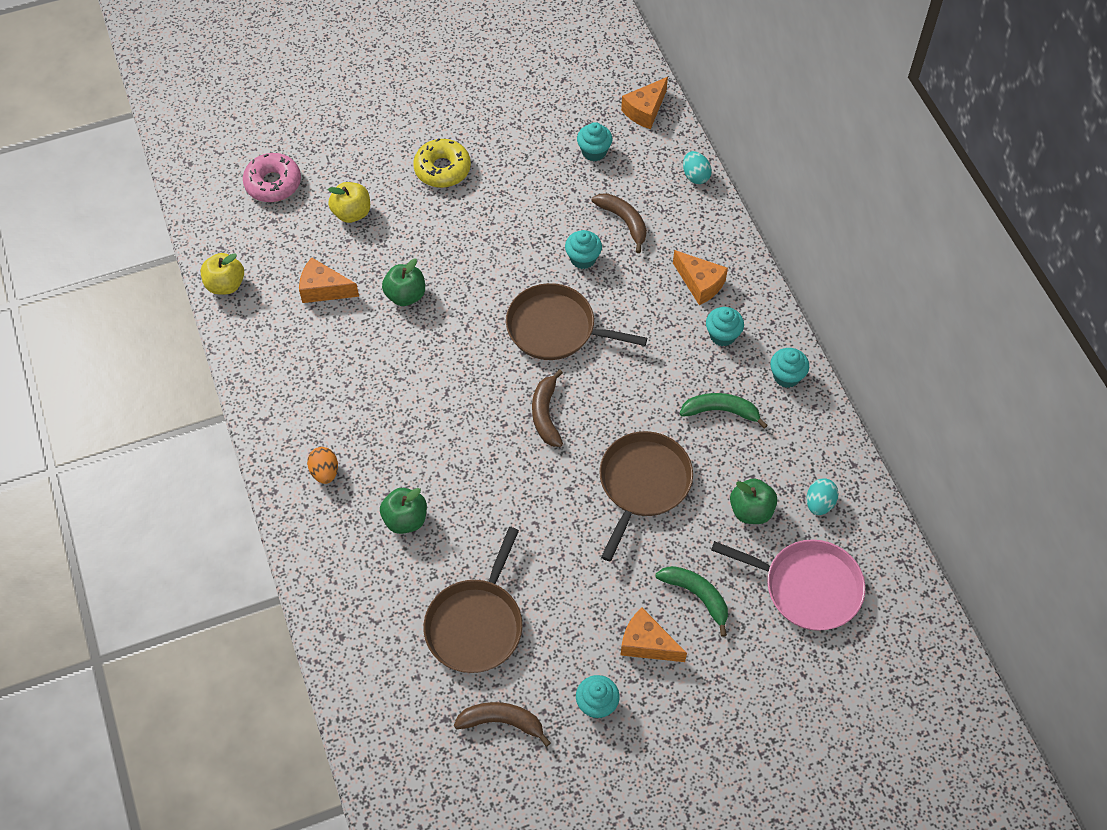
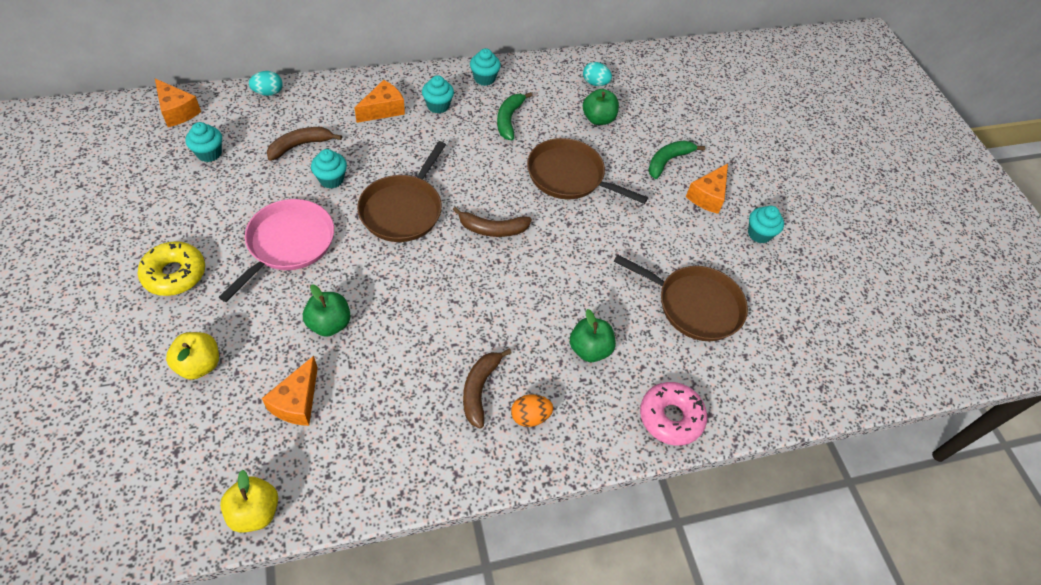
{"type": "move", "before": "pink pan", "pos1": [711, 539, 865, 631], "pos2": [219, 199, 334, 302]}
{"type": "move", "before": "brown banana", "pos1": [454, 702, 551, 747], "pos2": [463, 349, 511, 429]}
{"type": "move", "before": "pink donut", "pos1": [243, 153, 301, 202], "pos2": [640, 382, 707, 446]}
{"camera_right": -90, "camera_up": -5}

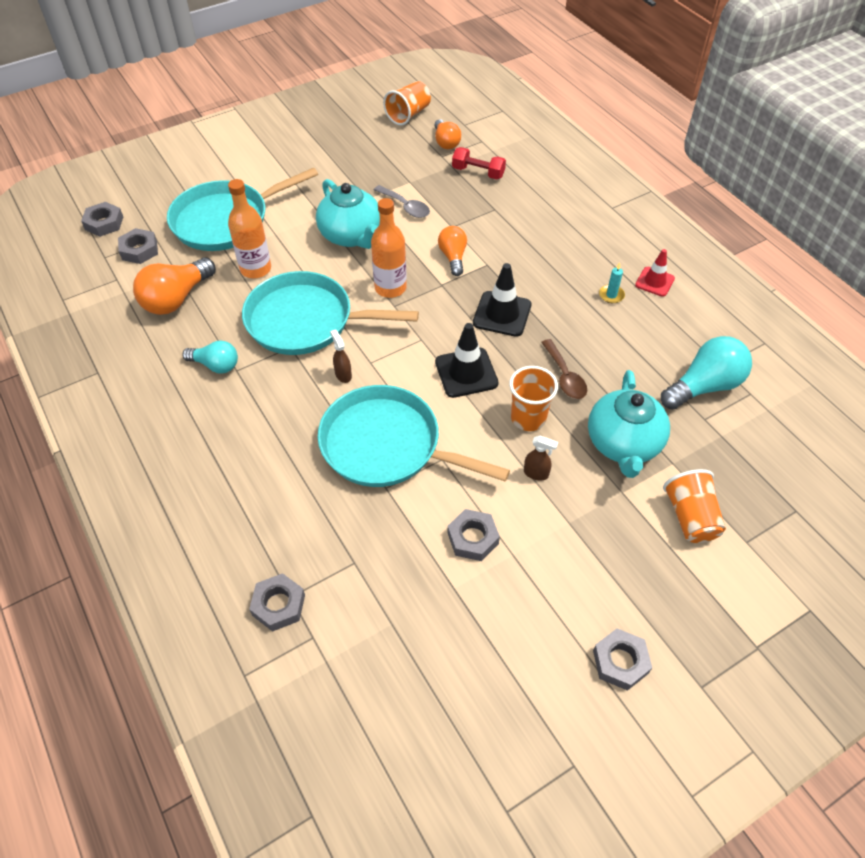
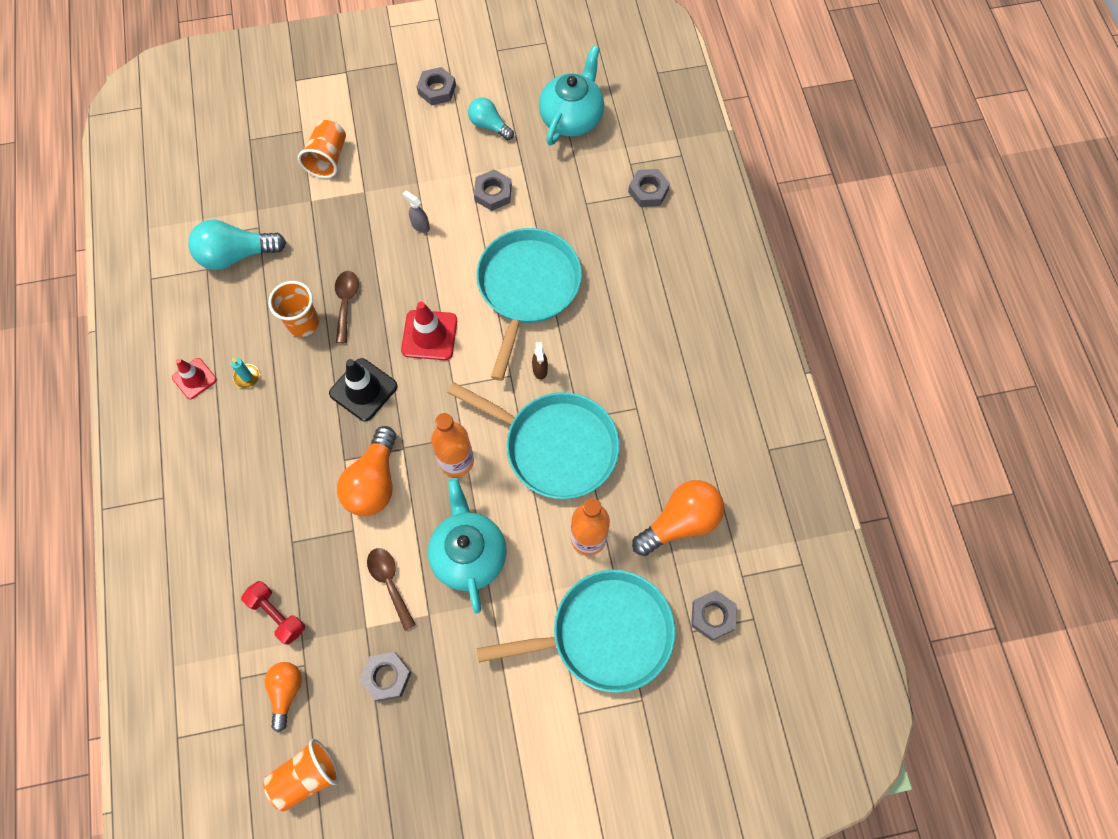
{"type": "move", "before": "orange cup", "pos1": [509, 366, 558, 431], "pos2": [268, 281, 319, 337]}
{"type": "resize", "before": "orange light bulb", "pos1": [438, 226, 467, 276], "pos2": [337, 426, 396, 516], "scale": 1.62}
{"type": "move", "before": "grey nut", "pos1": [81, 202, 123, 237], "pos2": [360, 652, 411, 701]}
{"type": "recolor", "before": "grey spoon", "after": "brown spoon", "pos1": [374, 185, 430, 218], "pos2": [367, 548, 416, 630]}
{"type": "recolor", "before": "black traffic cone", "after": "red traffic cone", "pos1": [435, 323, 499, 398], "pos2": [401, 302, 457, 360]}
{"type": "recolor", "before": "brown spray bottle", "after": "grey spray bottle", "pos1": [524, 436, 558, 480], "pos2": [403, 191, 430, 233]}
{"type": "move", "before": "turquoise light bulb", "pos1": [182, 341, 238, 373], "pos2": [468, 98, 514, 140]}
{"type": "rotate", "before": "turquoise pan", "pos1": [318, 385, 510, 487], "pos2": [476, 228, 582, 381], "turn": -120}
{"type": "move", "before": "turquoise teapot", "pos1": [588, 370, 670, 478], "pos2": [539, 46, 604, 145]}
{"camera_right": -160, "camera_up": 15}

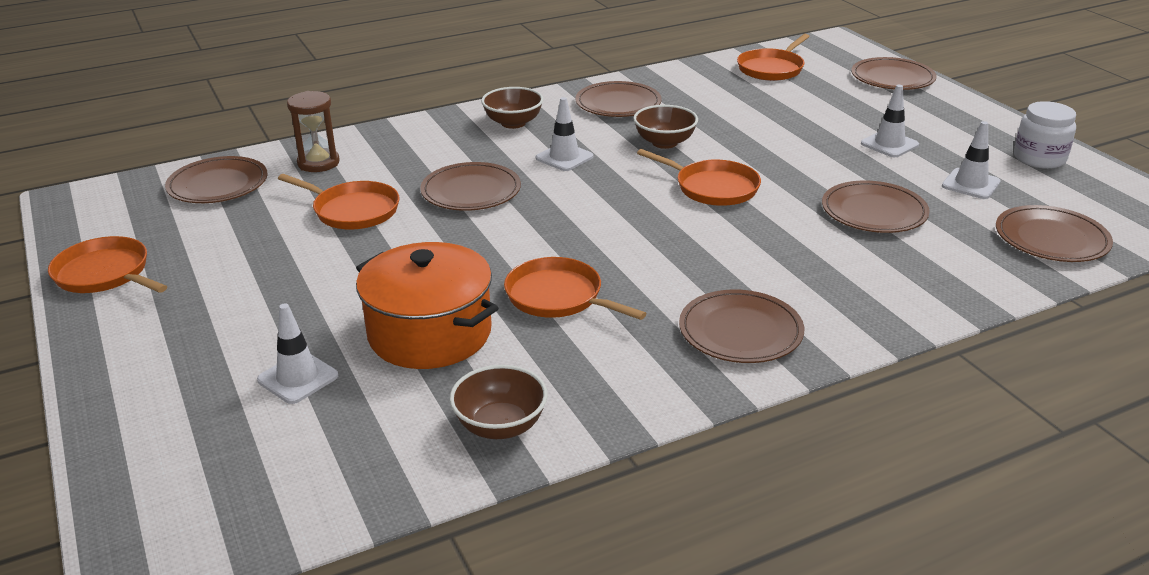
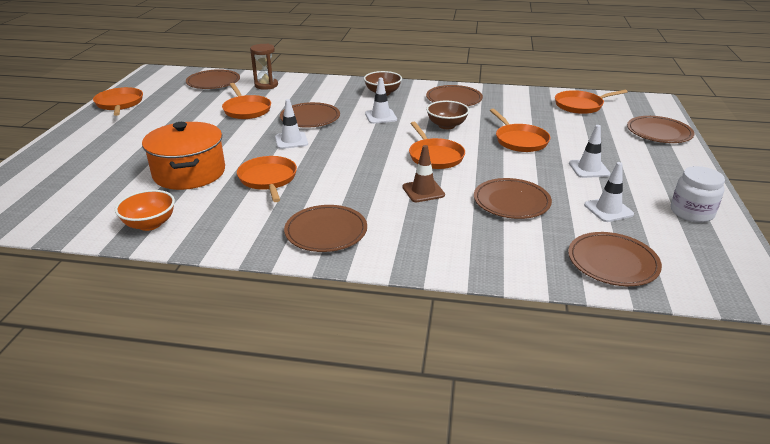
{"type": "recolor", "before": "brown bowl", "after": "orange bowl", "pos1": [450, 365, 548, 439], "pos2": [115, 190, 175, 231]}
{"type": "move", "before": "white traffic cone", "pos1": [257, 303, 338, 404], "pos2": [275, 99, 308, 149]}
{"type": "insert", "after": "brown traffic cone", "pos2": [402, 145, 445, 202]}
{"type": "insert", "after": "orange pan", "pos2": [490, 109, 551, 152]}
{"camera_right": 35, "camera_up": 0}

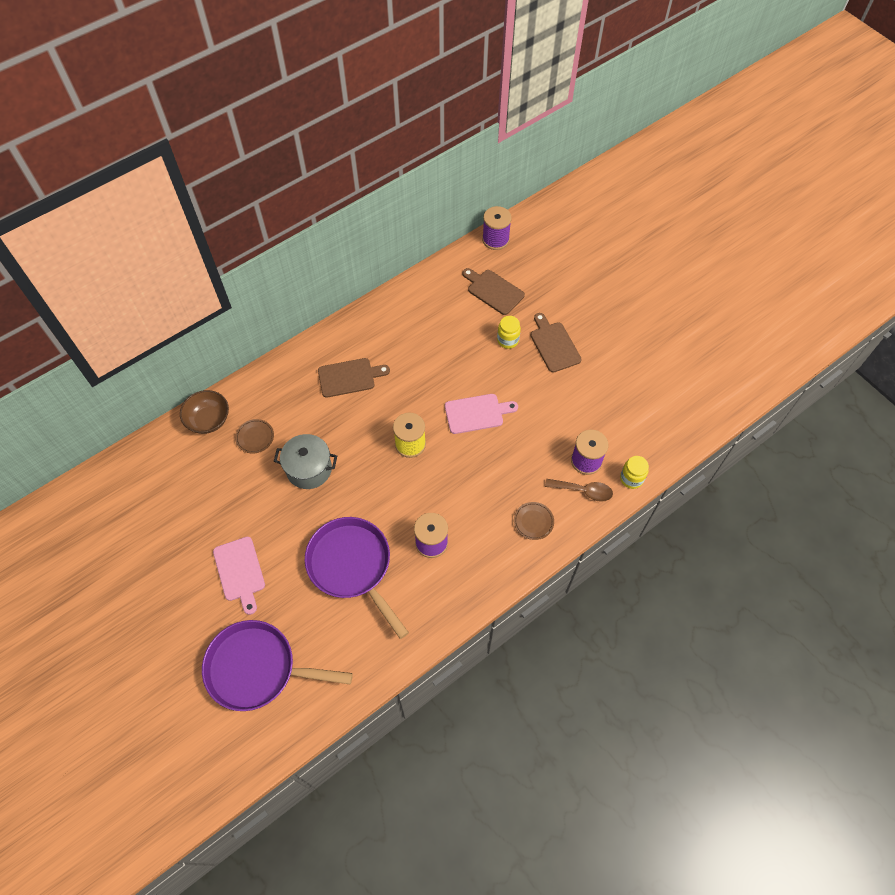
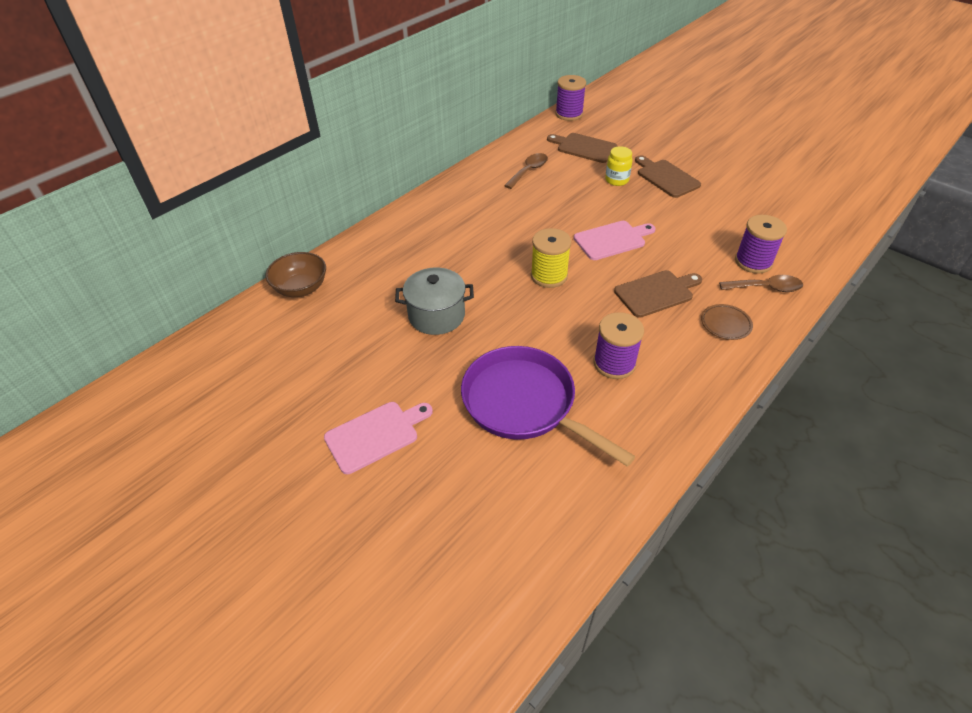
{"type": "rotate", "before": "pink cutting board", "pos1": [213, 537, 265, 615], "pos2": [324, 402, 433, 474], "turn": -90}
{"type": "insert", "after": "brown spoon", "pos2": [504, 153, 548, 189]}
{"type": "move", "before": "brown cutting board", "pos1": [318, 358, 390, 398], "pos2": [614, 270, 702, 318]}
{"type": "delete", "before": "purple pan", "pos1": [202, 620, 353, 711]}
{"type": "delete", "before": "brown plate", "pos1": [235, 419, 274, 454]}
{"type": "delete", "before": "yellow jar", "pos1": [620, 456, 649, 489]}
{"camera_right": -10, "camera_up": -15}

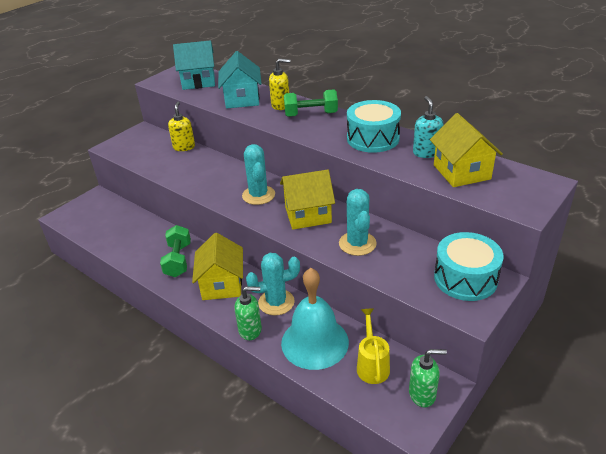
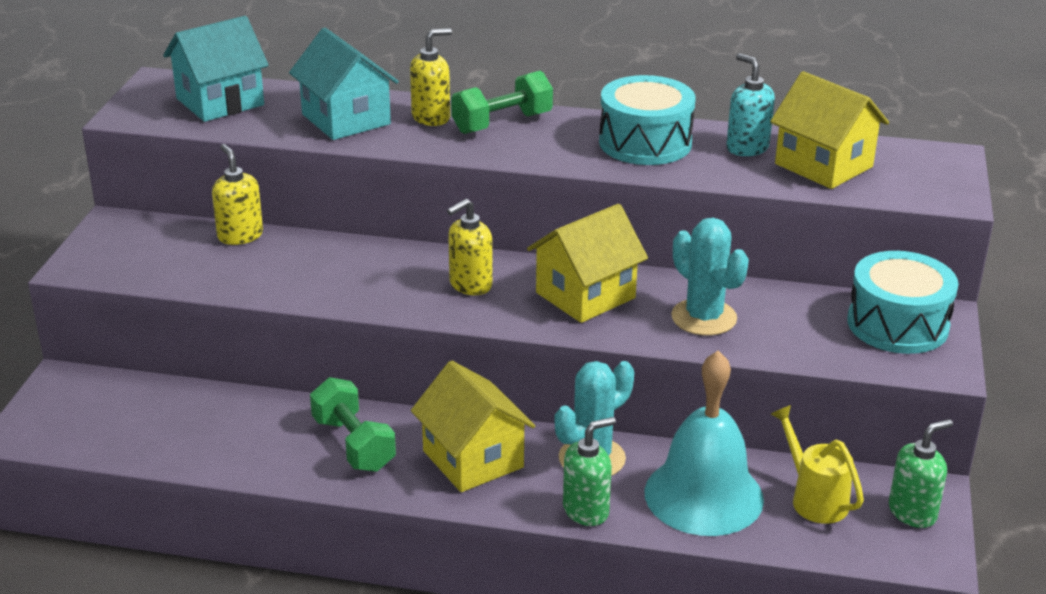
{"type": "replace", "before": "turquoise cactus", "after": "yellow soap dispenser", "pos1": [242, 144, 275, 205], "pos2": [447, 199, 492, 295]}
{"camera_right": -30, "camera_up": -5}

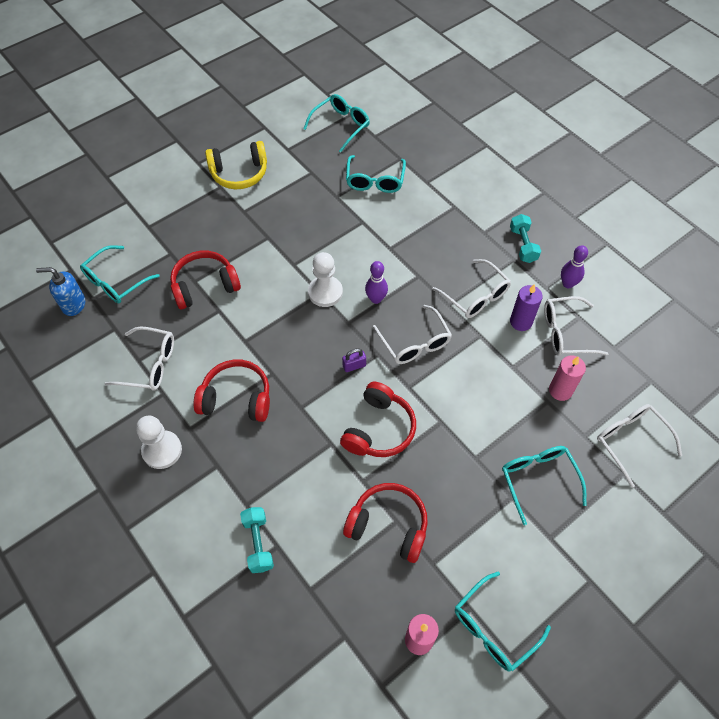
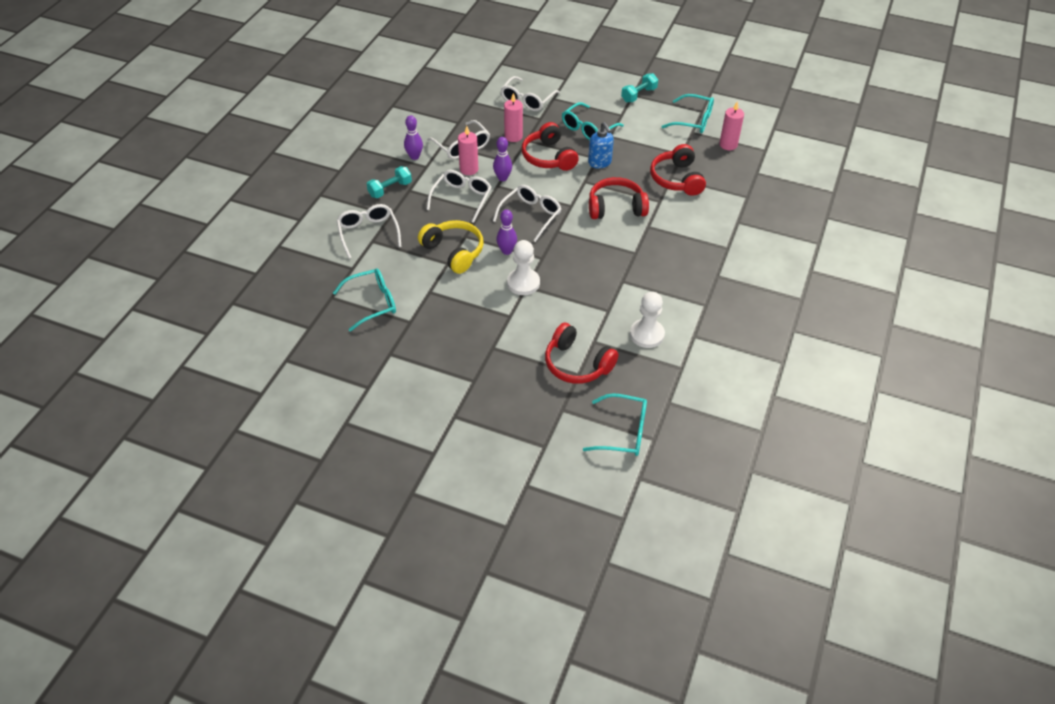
{"type": "move", "before": "white glasses", "pos1": [104, 326, 174, 391], "pos2": [336, 204, 401, 259]}
{"type": "move", "before": "yellow headphones", "pos1": [205, 141, 267, 189], "pos2": [418, 220, 484, 274]}
{"type": "recolor", "before": "purple candle", "after": "pink candle", "pos1": [510, 284, 543, 331], "pos2": [458, 126, 478, 175]}
{"type": "insert", "after": "purple bowling pin", "pos2": [493, 137, 512, 181]}
{"type": "move", "before": "red headphones", "pos1": [194, 360, 270, 422], "pos2": [522, 122, 579, 171]}
{"type": "move", "before": "blue soap dispenser", "pos1": [36, 267, 85, 316], "pos2": [588, 122, 614, 168]}
{"type": "move", "before": "turquoise dumbbell", "pos1": [240, 507, 274, 573], "pos2": [621, 73, 658, 102]}
{"type": "move", "before": "white pawn", "pos1": [136, 416, 182, 469], "pos2": [630, 292, 665, 348]}
{"type": "delete", "before": "turquoise glasses", "pos1": [303, 94, 370, 153]}
{"type": "delete", "before": "purple padlock", "pos1": [342, 349, 366, 372]}
{"camera_right": -120, "camera_up": -10}

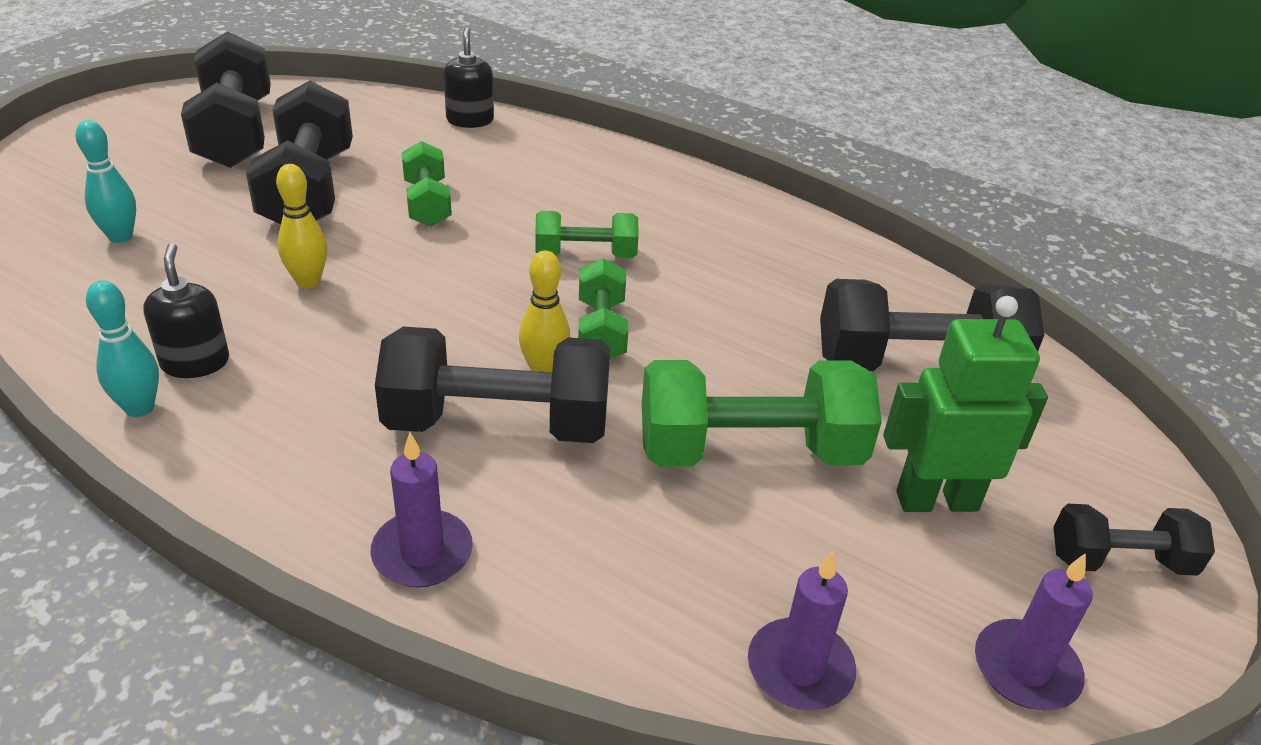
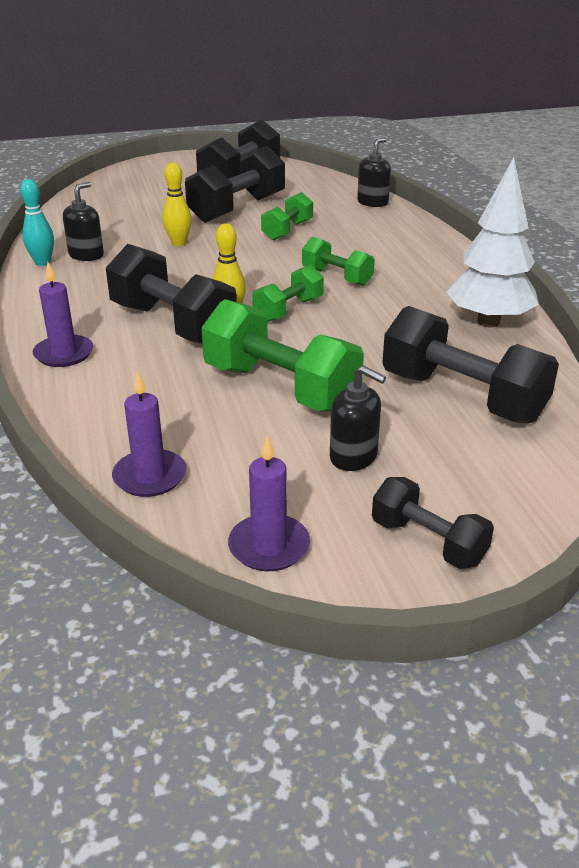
{"type": "replace", "before": "green robot", "after": "black soap dispenser", "pos1": [883, 296, 1048, 512], "pos2": [330, 365, 386, 471]}
{"type": "insert", "after": "white tree", "pos2": [446, 157, 539, 328]}
{"type": "delete", "before": "turquoise bowling pin", "pos1": [76, 120, 136, 243]}
{"camera_right": 45, "camera_up": -5}

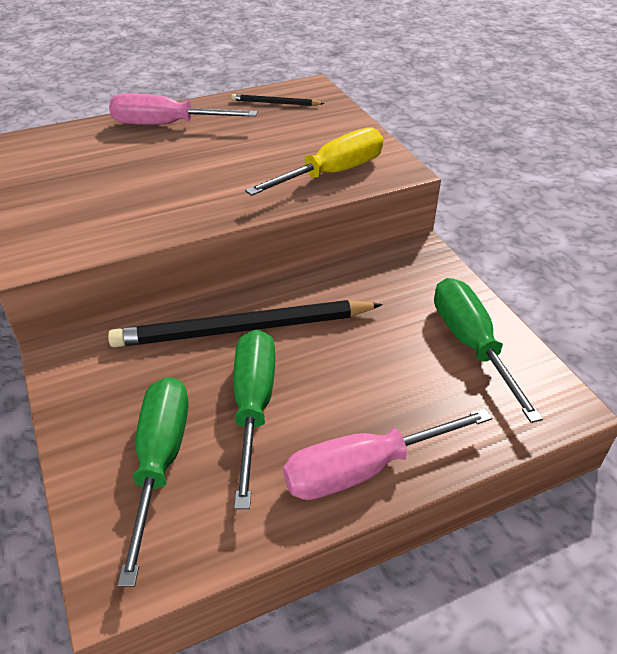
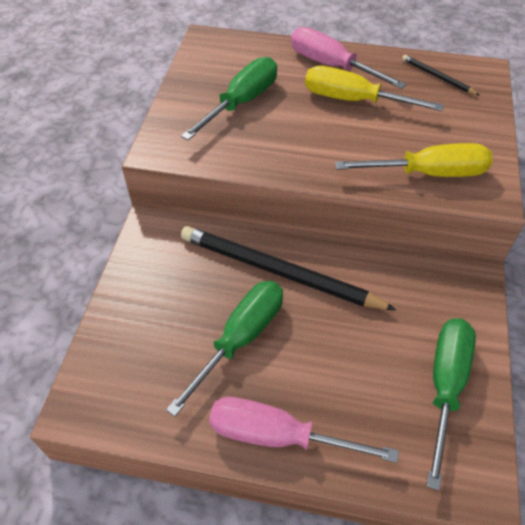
{"type": "move", "before": "green screwdriver", "pos1": [118, 377, 189, 587], "pos2": [181, 57, 277, 140]}
{"type": "insert", "after": "yellow screwdriver", "pos2": [305, 66, 444, 111]}
{"camera_right": 35, "camera_up": 10}

